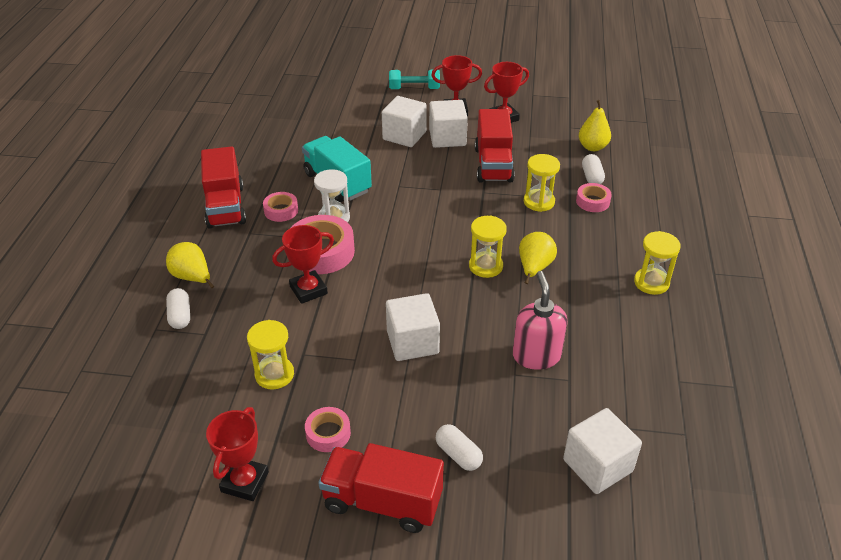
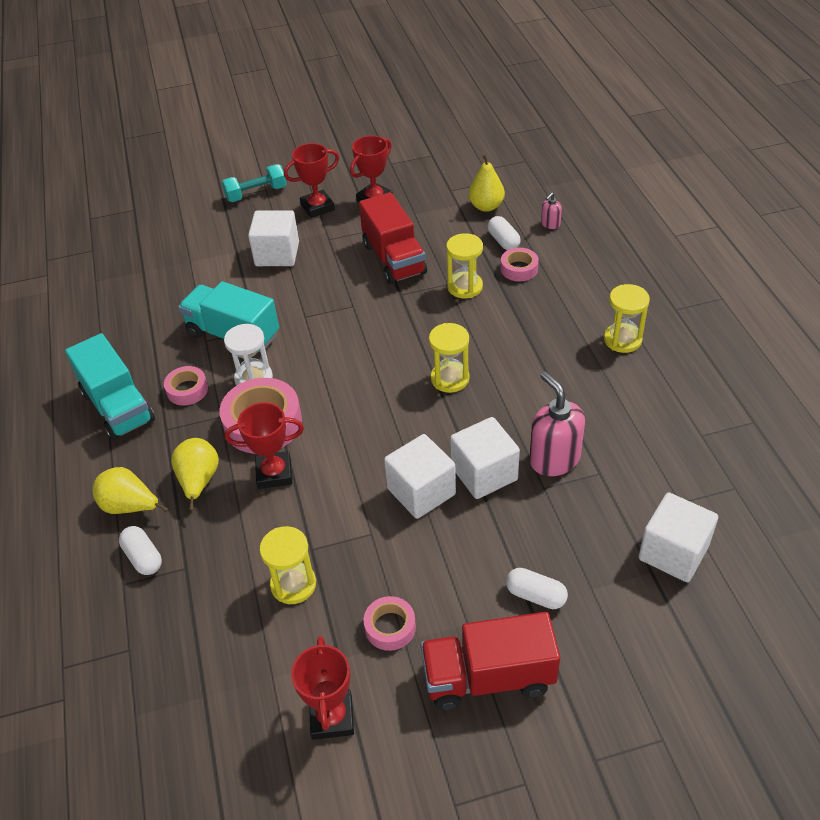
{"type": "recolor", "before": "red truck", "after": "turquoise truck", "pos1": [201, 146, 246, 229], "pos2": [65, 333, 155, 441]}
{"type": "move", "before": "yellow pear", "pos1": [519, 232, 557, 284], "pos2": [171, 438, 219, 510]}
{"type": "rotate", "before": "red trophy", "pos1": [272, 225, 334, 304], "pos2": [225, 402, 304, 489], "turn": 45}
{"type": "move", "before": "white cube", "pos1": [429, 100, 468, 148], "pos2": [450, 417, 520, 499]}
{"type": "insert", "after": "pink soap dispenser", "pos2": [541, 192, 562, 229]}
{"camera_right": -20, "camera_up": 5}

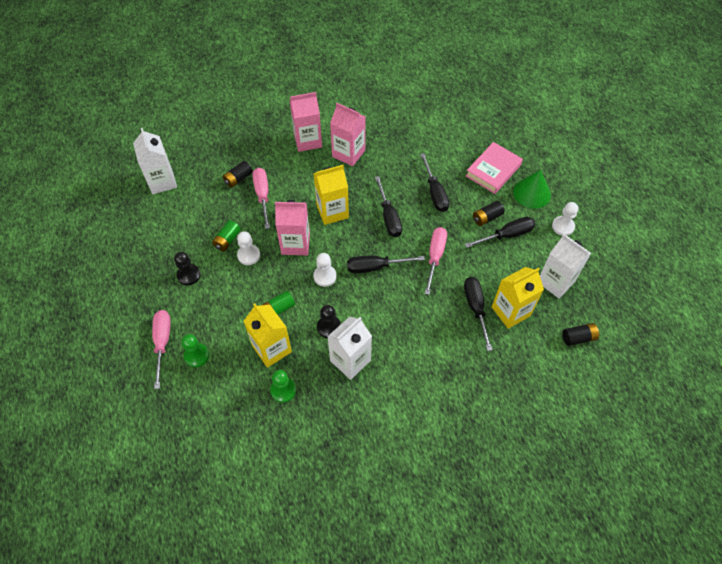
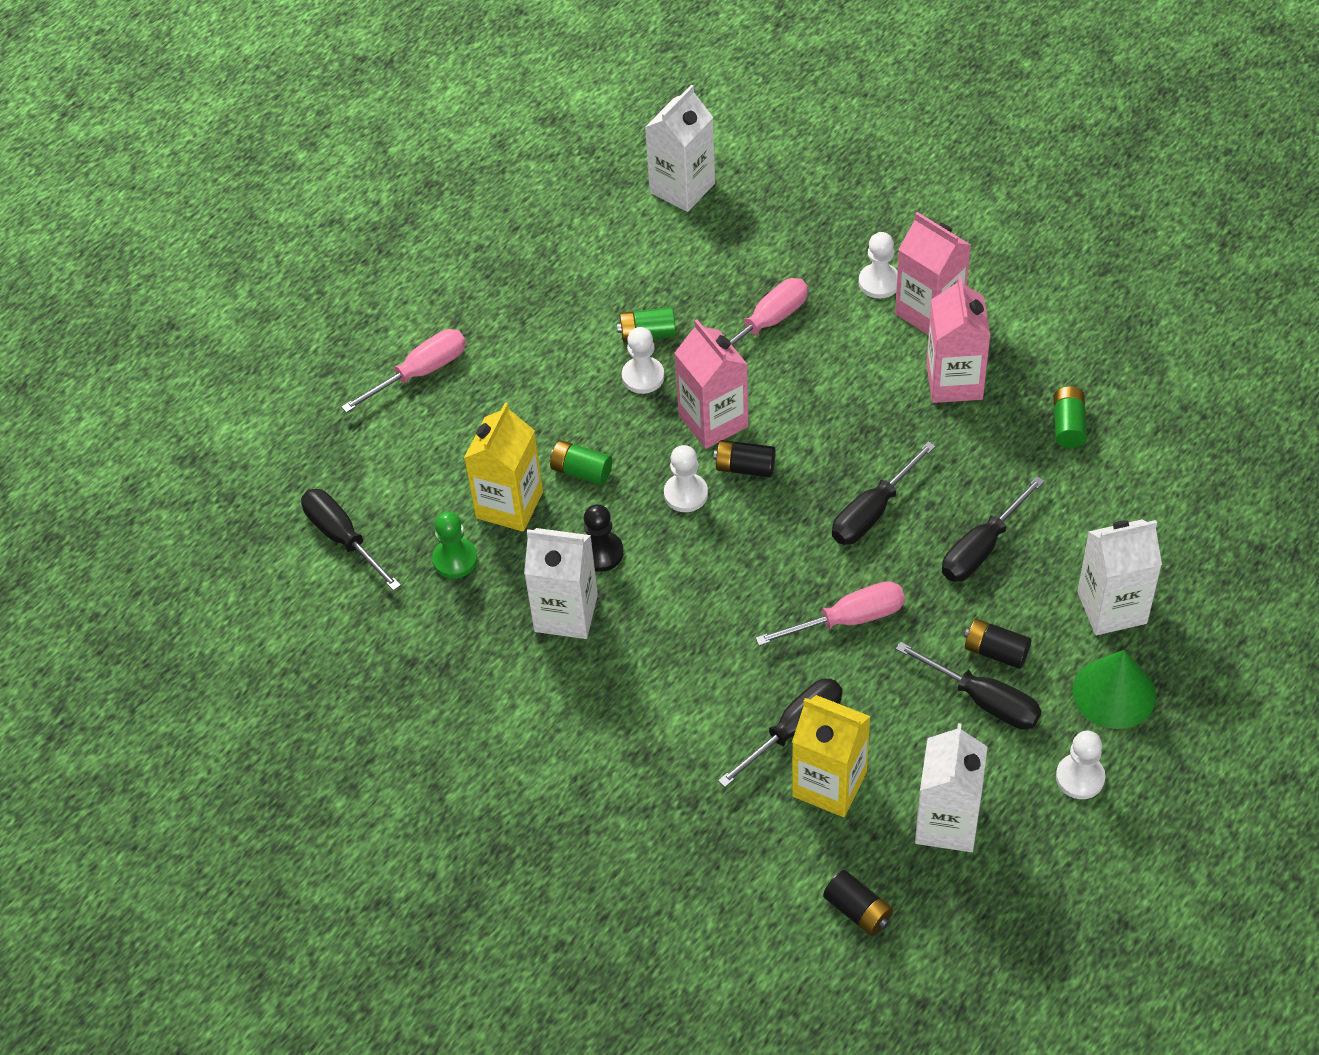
{"type": "move", "before": "black screwdriver", "pos1": [347, 255, 425, 273], "pos2": [301, 489, 401, 591]}
{"type": "move", "before": "black battery", "pos1": [223, 161, 253, 188], "pos2": [713, 440, 776, 477]}
{"type": "insert", "after": "white pawn", "pos2": [859, 232, 898, 299]}
{"type": "insert", "after": "green battery", "pos2": [1053, 386, 1087, 448]}
{"type": "replace", "before": "pink book", "after": "white carton", "pos1": [466, 142, 523, 194], "pos2": [1077, 519, 1162, 635]}
{"type": "delete", "before": "black pawn", "pos1": [174, 252, 200, 285]}
{"type": "delete", "before": "green pawn", "pos1": [182, 334, 209, 367]}
{"type": "delete", "before": "yellow carton", "pos1": [313, 165, 349, 225]}
{"camera_right": 60, "camera_up": -5}

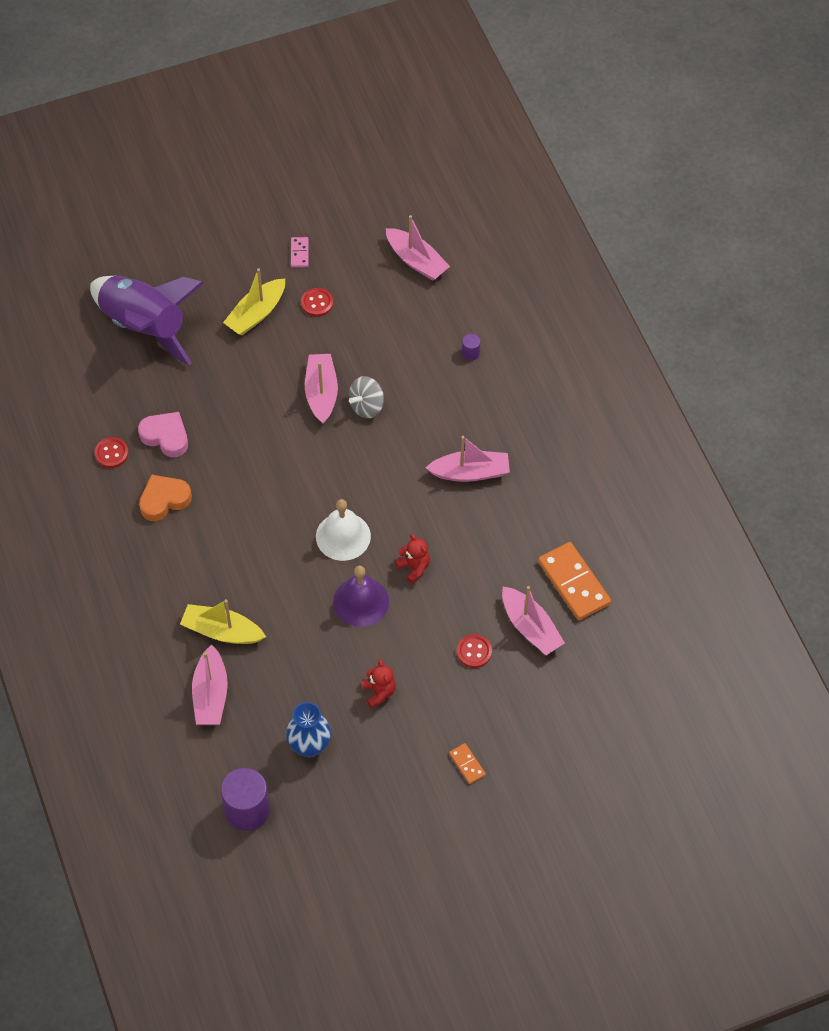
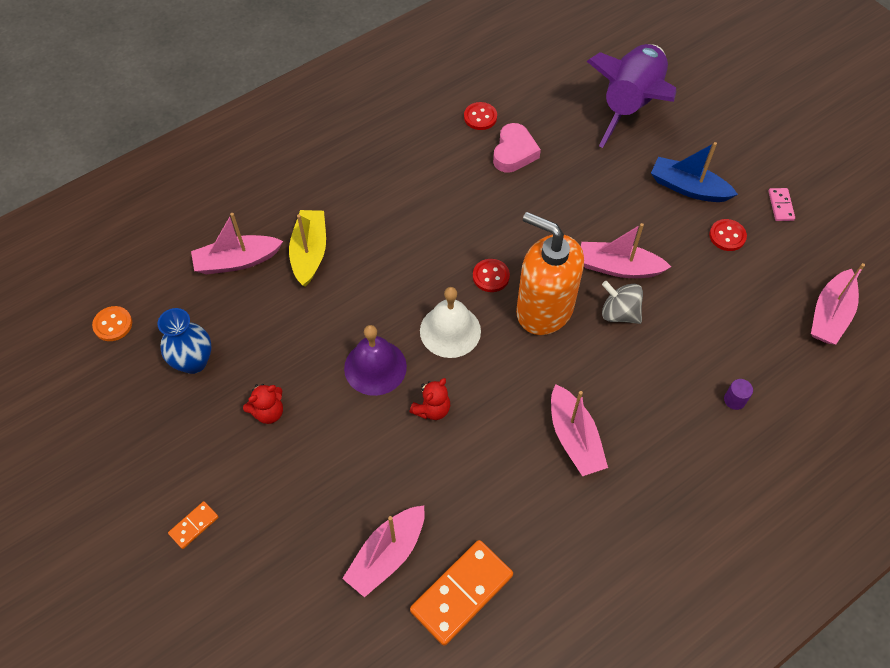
{"type": "replace", "before": "purple cylinder", "after": "orange button", "pos1": [221, 768, 270, 831], "pos2": [92, 306, 132, 341]}
{"type": "move", "before": "red button", "pos1": [457, 634, 492, 668], "pos2": [473, 259, 510, 292]}
{"type": "insert", "after": "orange soap dispenser", "pos2": [516, 212, 584, 335]}
{"type": "rotate", "before": "pink boat", "pos1": [305, 354, 338, 424], "pos2": [581, 223, 671, 278], "turn": -150}
{"type": "recolor", "before": "yellow boat", "after": "blue boat", "pos1": [223, 268, 285, 335], "pos2": [651, 142, 738, 202]}
{"type": "rotate", "before": "pink domino", "pos1": [291, 237, 309, 267], "pos2": [768, 188, 795, 221], "turn": -75}
{"type": "delete", "before": "orange heart", "pos1": [139, 475, 192, 521]}
{"camera_right": 75, "camera_up": 0}

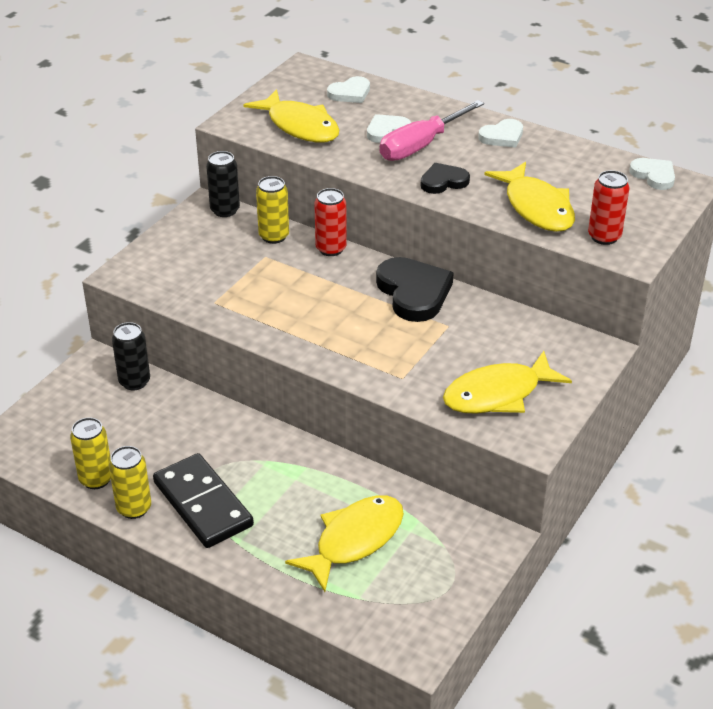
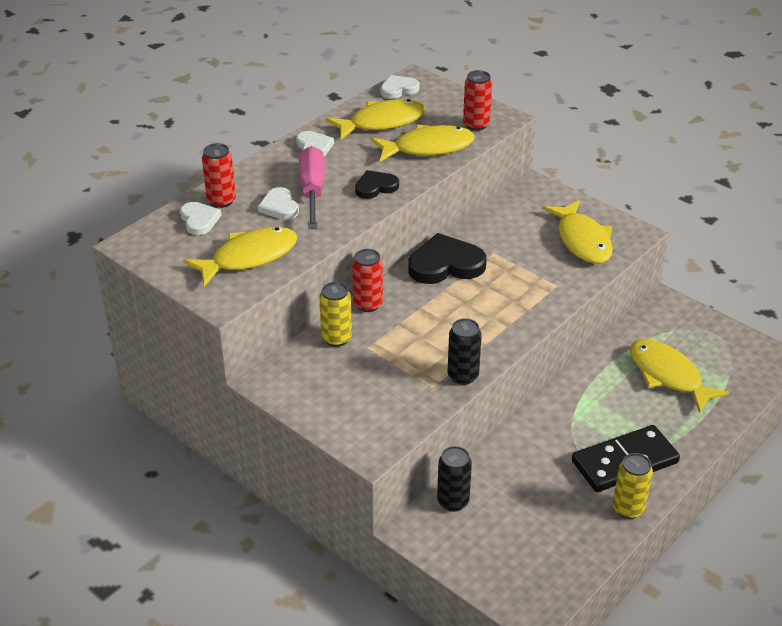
{"type": "insert", "after": "red can", "pos2": [202, 143, 236, 208]}
{"type": "rotate", "before": "pink screwdriver", "pos1": [380, 100, 484, 161], "pos2": [299, 146, 325, 229], "turn": -150}
{"type": "insert", "after": "yellow fish", "pos2": [326, 99, 426, 140]}
{"type": "rotate", "before": "black heart", "pos1": [421, 163, 470, 194], "pos2": [355, 170, 399, 199], "turn": 75}
{"type": "move", "before": "black can", "pos1": [206, 151, 240, 217], "pos2": [448, 318, 482, 385]}
{"type": "delete", "before": "yellow can", "pos1": [70, 417, 111, 489]}
{"camera_right": -80, "camera_up": 0}

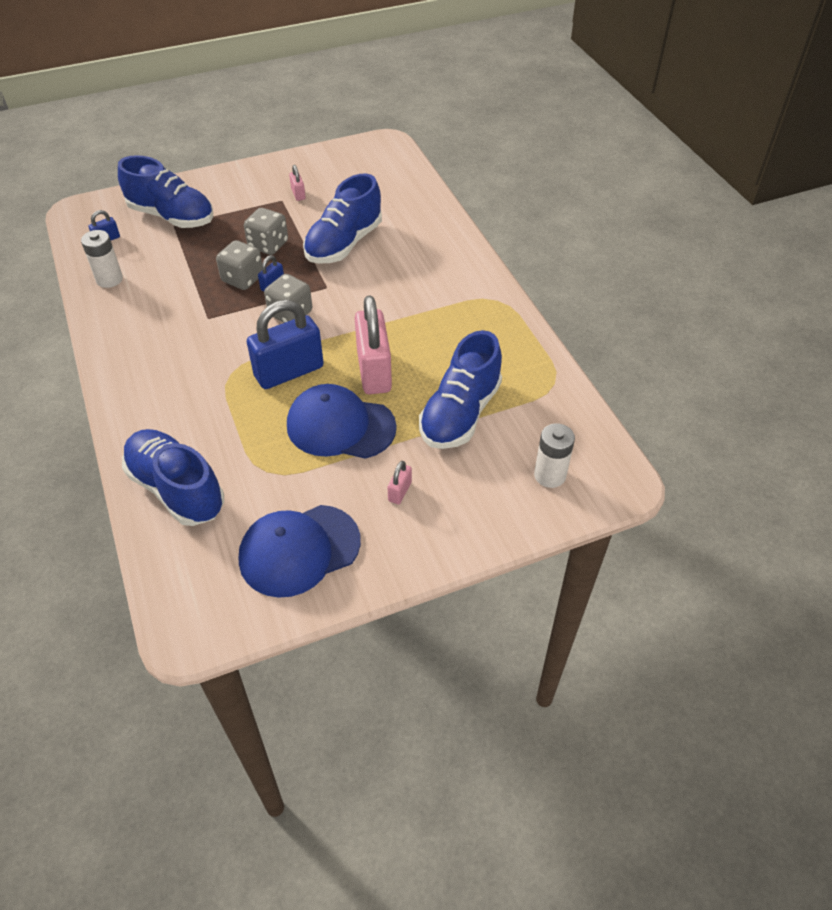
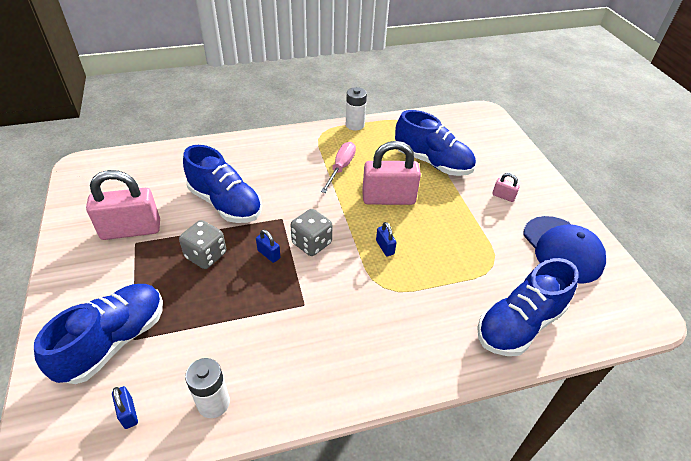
{"type": "resize", "before": "pink padlock", "pos1": [289, 165, 306, 201], "pos2": [86, 170, 160, 240], "scale": 2.33}
{"type": "insert", "after": "pink screwdriver", "pos2": [321, 142, 356, 193]}
{"type": "move", "before": "white battery", "pos1": [534, 423, 575, 488], "pos2": [346, 87, 367, 131]}
{"type": "resize", "before": "blue padlock", "pos1": [247, 300, 324, 389], "pos2": [376, 222, 397, 256], "scale": 0.43}
{"type": "delete", "before": "grey dice", "pos1": [216, 240, 262, 290]}
{"type": "delete", "before": "blue cap", "pos1": [287, 384, 397, 459]}
{"camera_right": -85, "camera_up": -5}

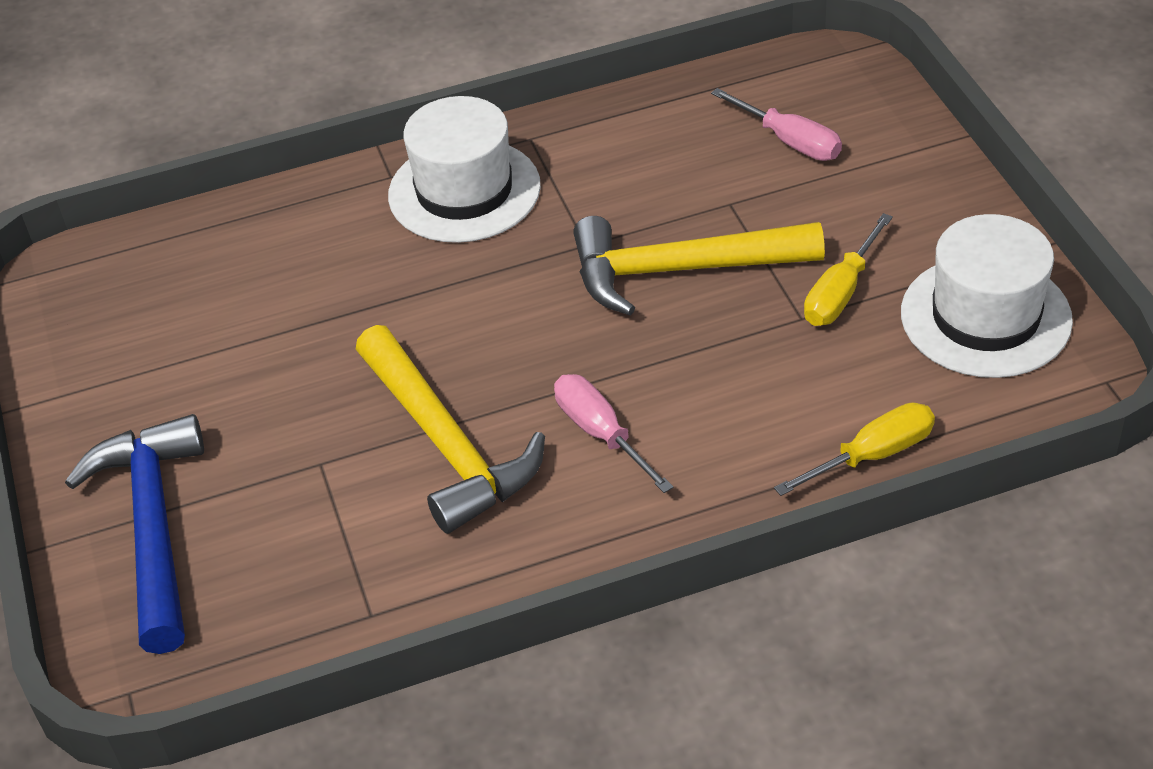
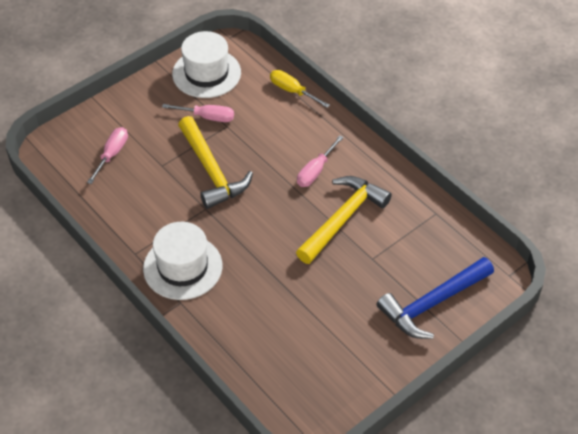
{"type": "recolor", "before": "yellow screwdriver", "after": "pink screwdriver", "pos1": [804, 213, 893, 326], "pos2": [162, 104, 234, 122]}
{"camera_right": -115, "camera_up": 5}

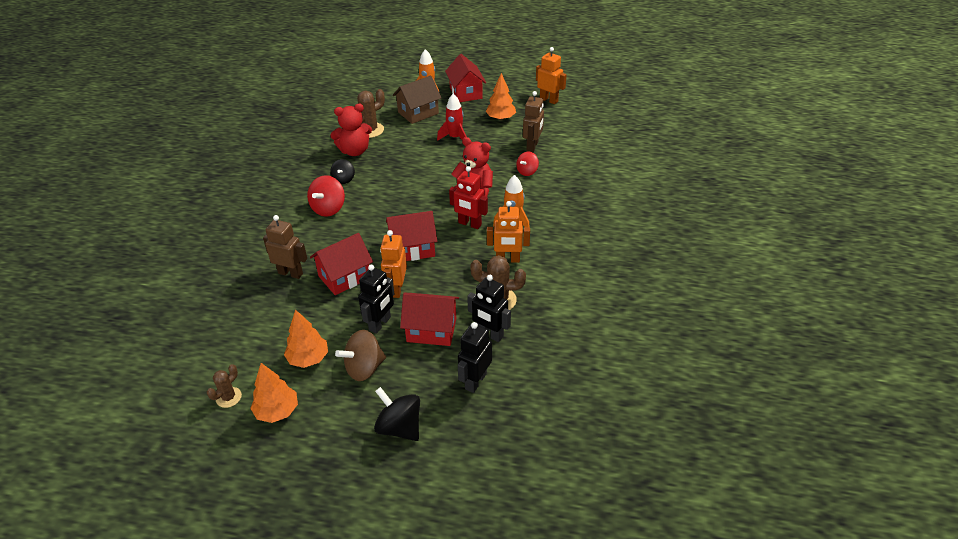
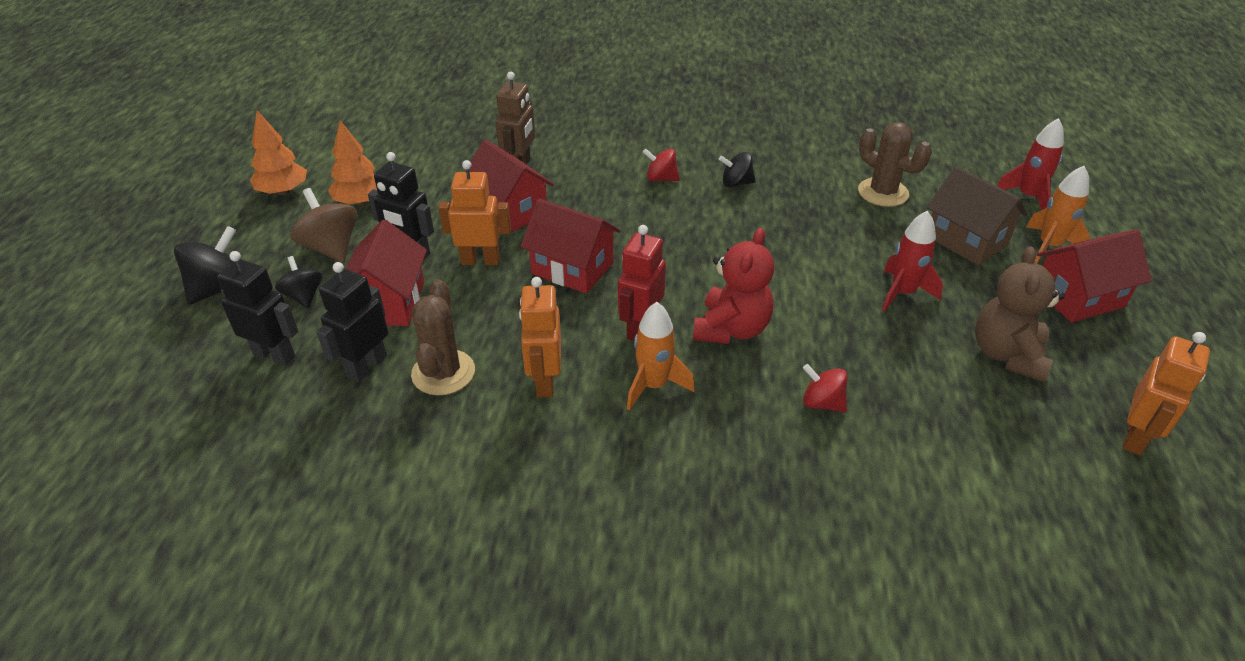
{"type": "insert", "after": "black spinning top", "pos2": [275, 256, 322, 308]}
{"type": "rotate", "before": "red house", "pos1": [386, 211, 437, 261], "pos2": [521, 199, 620, 294], "turn": -45}
{"type": "resize", "before": "red spinning top", "pos1": [307, 175, 345, 217], "pos2": [643, 149, 680, 181], "scale": 0.63}
{"type": "replace", "before": "orange tree", "after": "brown teddy bear", "pos1": [486, 73, 516, 120], "pos2": [975, 246, 1065, 382]}
{"type": "insert", "after": "red rocket", "pos2": [997, 118, 1064, 210]}
{"type": "delete", "before": "brown cactus", "pos1": [207, 364, 242, 408]}
{"type": "delete", "before": "red teddy bear", "pos1": [330, 104, 372, 156]}
{"type": "delete", "before": "brown robot", "pos1": [523, 91, 544, 152]}
{"camera_right": 85, "camera_up": 0}

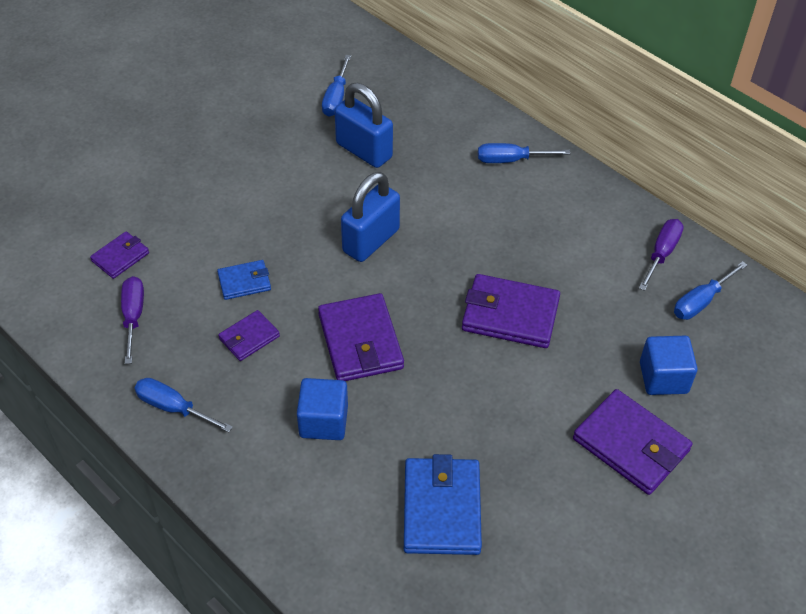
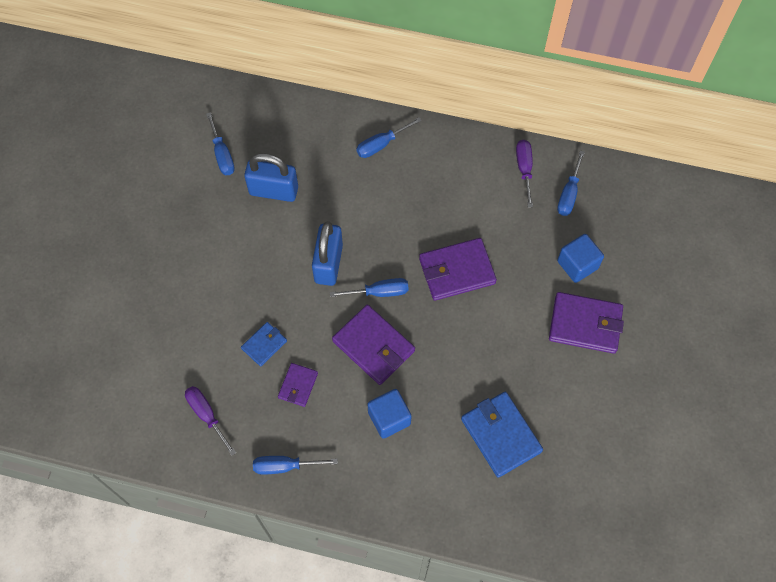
{"type": "insert", "after": "blue screwdriver", "pos2": [330, 278, 409, 297]}
{"type": "delete", "before": "purple wallet", "pos1": [90, 231, 149, 279]}
{"camera_right": -30, "camera_up": 15}

